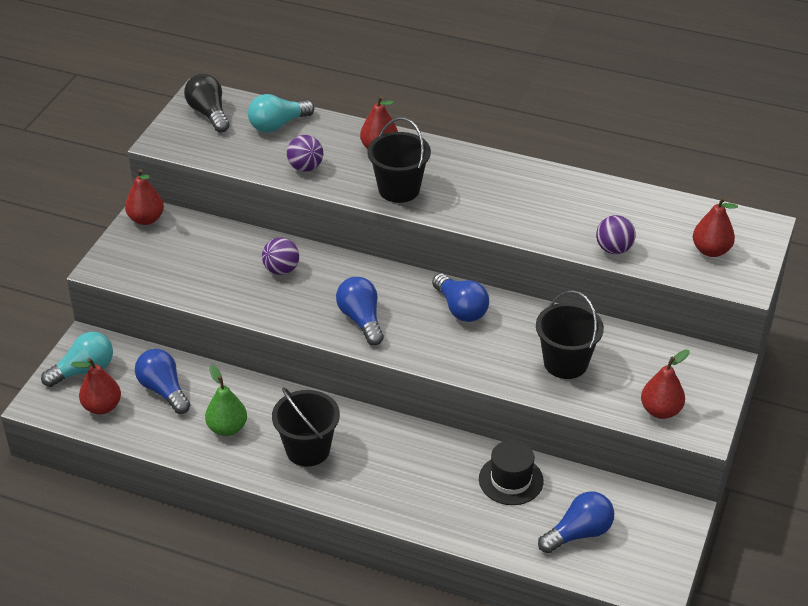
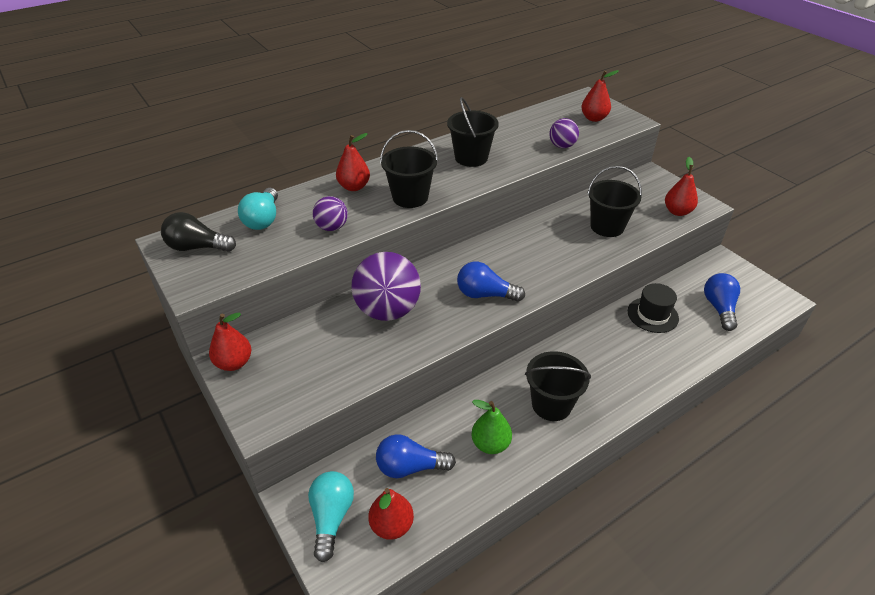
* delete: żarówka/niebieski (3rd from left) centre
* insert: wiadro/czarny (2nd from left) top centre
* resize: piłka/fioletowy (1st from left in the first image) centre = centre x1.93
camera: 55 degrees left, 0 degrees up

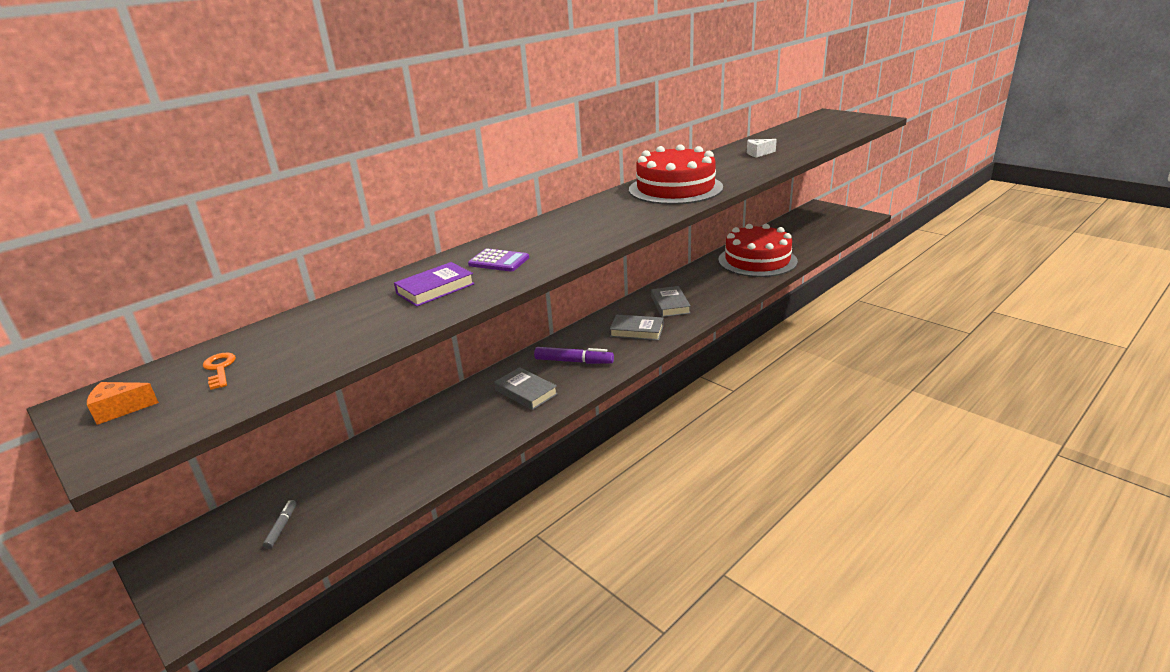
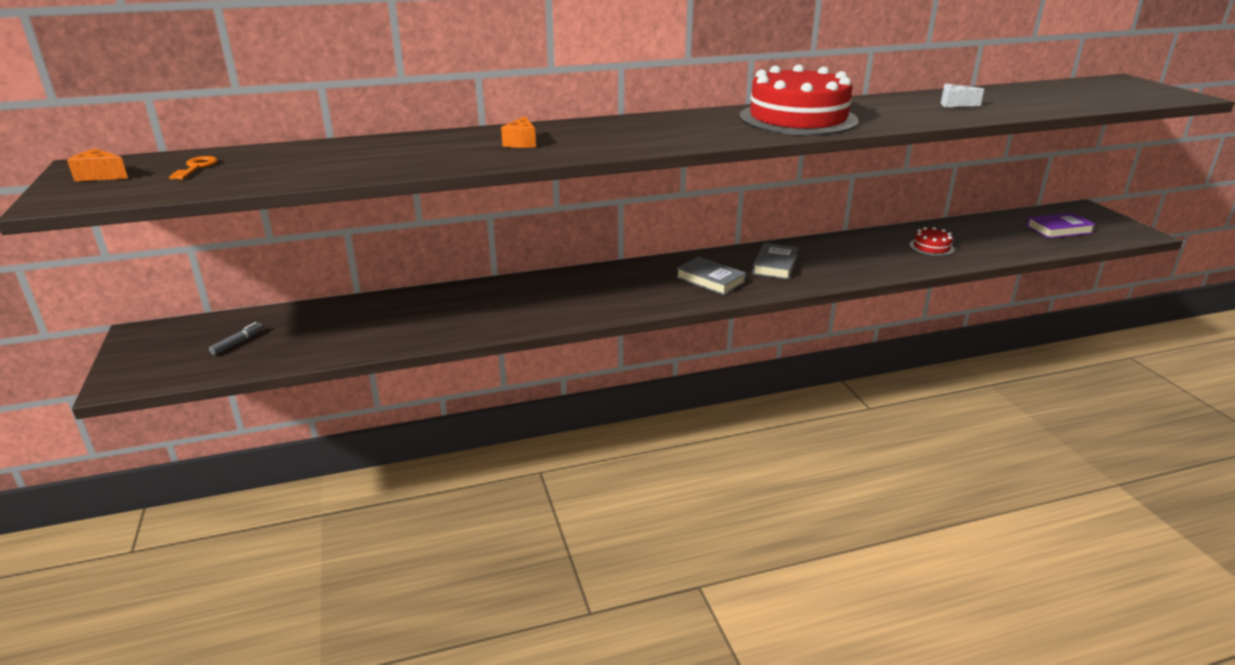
* delete: książka/szary (1st from left) centre
* delete: flamaster/fioletowy centre
* move: książka/fioletowy centre to middle right
* replace: kalkulator/fioletowy centre to ser/pomarańczowy (2nd from left) top centre
* resize: tort/czerwony (2nd from left) centre = middle right x0.42
camera: 25 degrees right, 0 degrees up

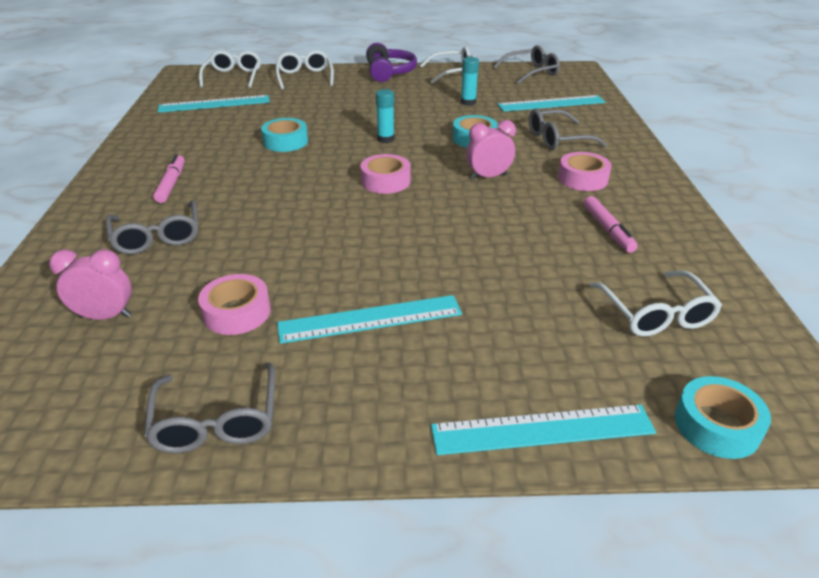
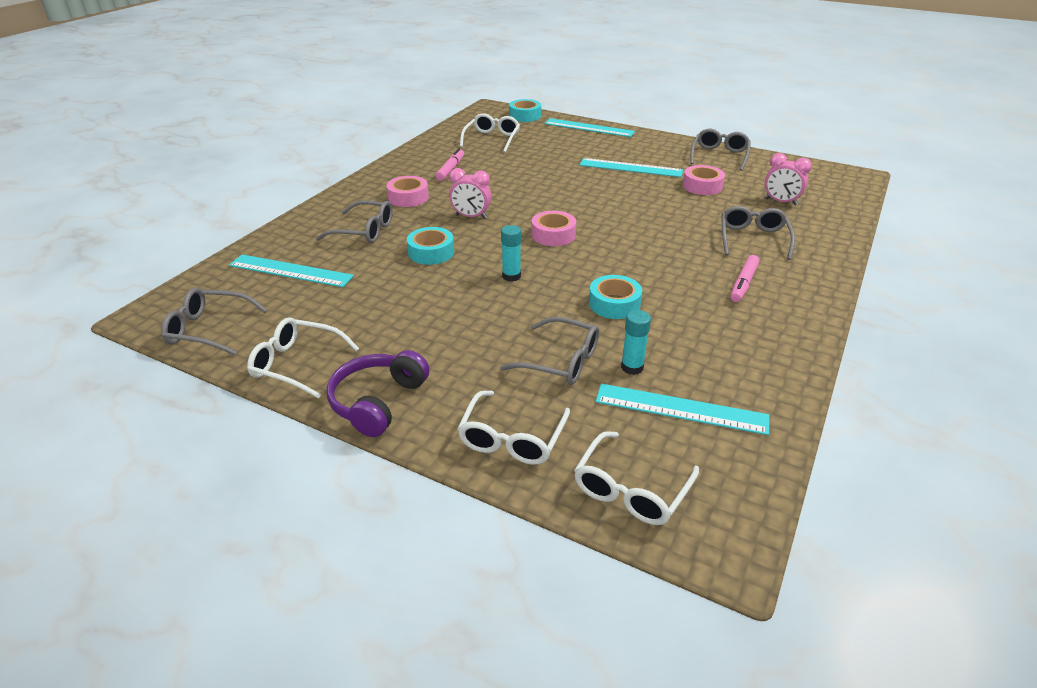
* insert: okulary/szary (3rd from left) centre
* move: klej w sztyfcie/turkusowy (2nd from left) top centre to centre
camera: 150 degrees left, 0 degrees up

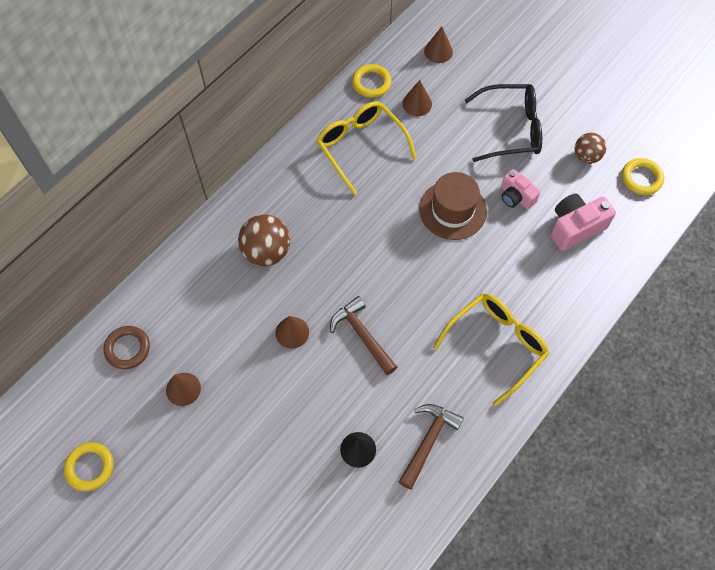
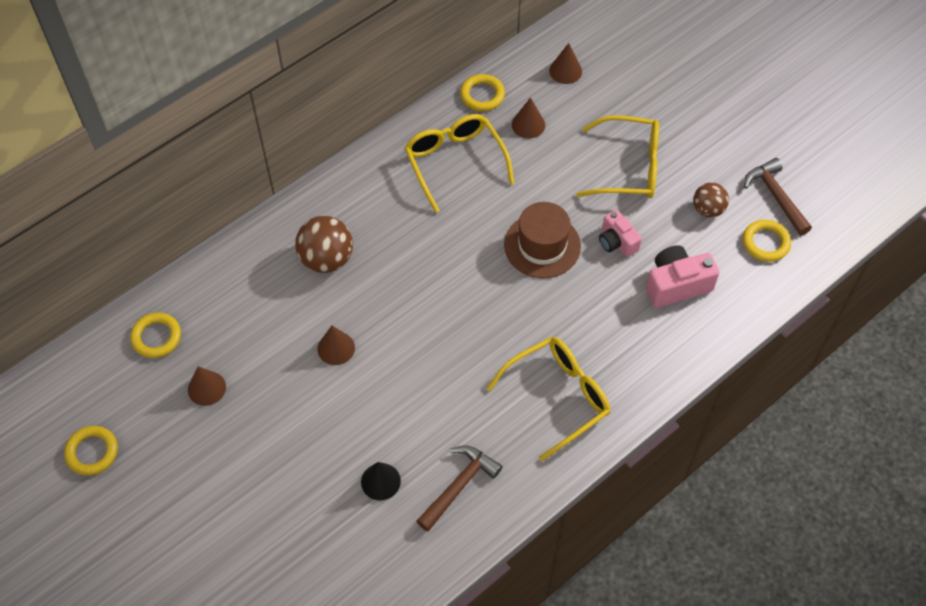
* move: młotek/brązowy (1st from left in the first image) centre to młotek/brązowy (2nd from left) top right
* recolor: pierścień/brązowy middle left to pierścień/żółty (2nd from left) middle left
* recolor: okulary/czarny top right to okulary/żółty (3rd from left) top centre
camera: 10 degrees right, 5 degrees down

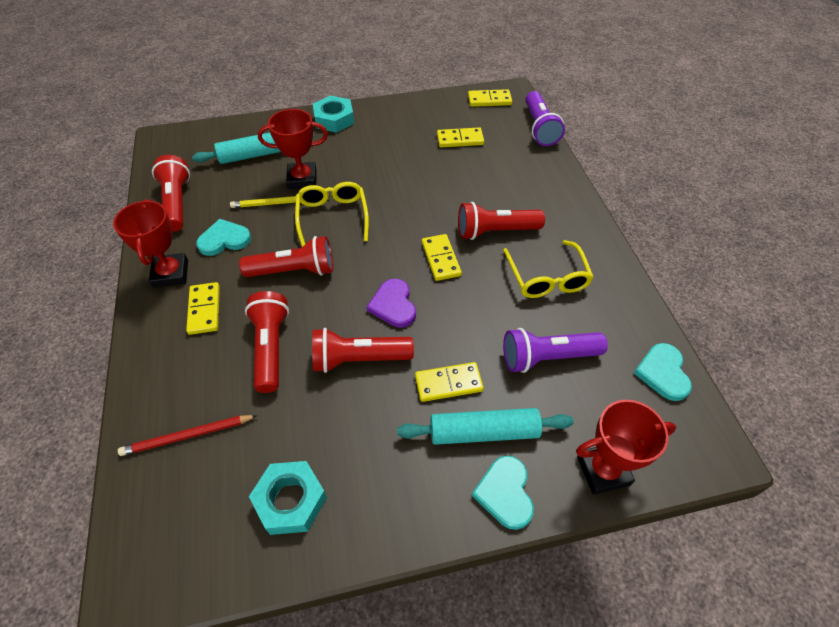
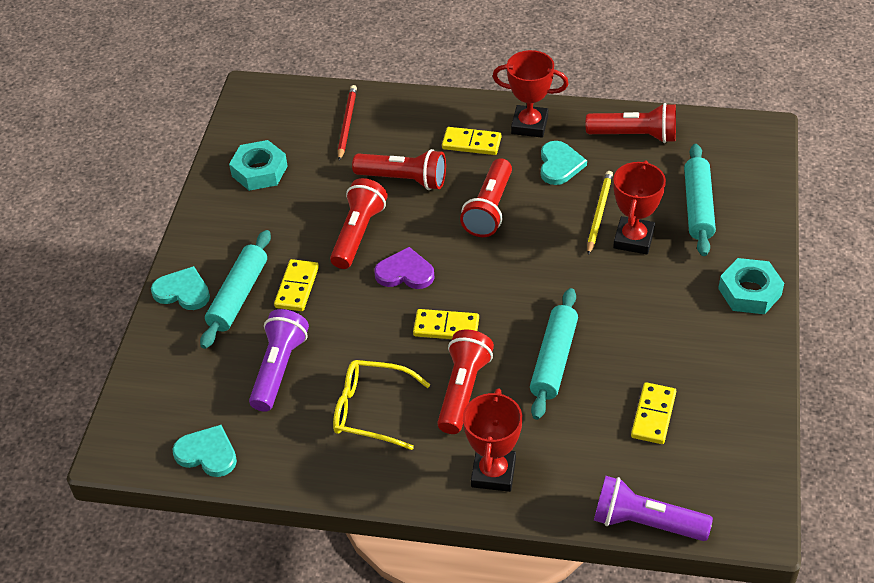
* delete: okulary/żółty (1st from left) centre
* delete: kostka domina/żółty (5th from left) top centre
* insert: wałek do ciasta/turkusowy (2nd from left) centre
* move: puchar/czerwony (3rd from left in the first image) bottom right to puchar/czerwony (1st from left) bottom centre
camera: 115 degrees right, 5 degrees down

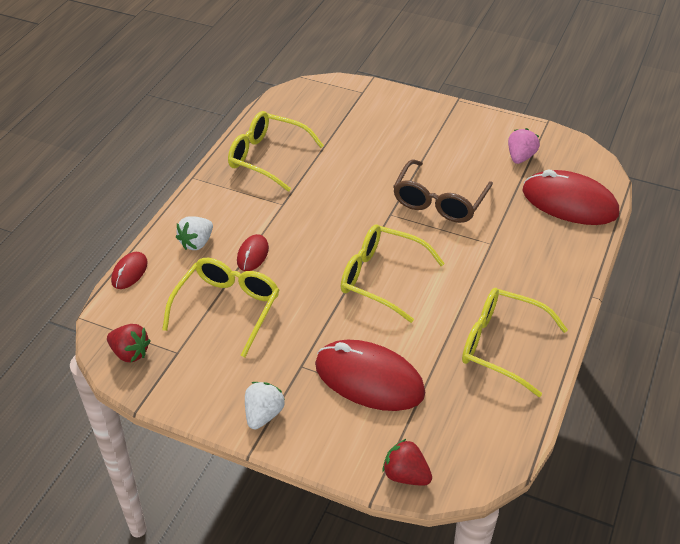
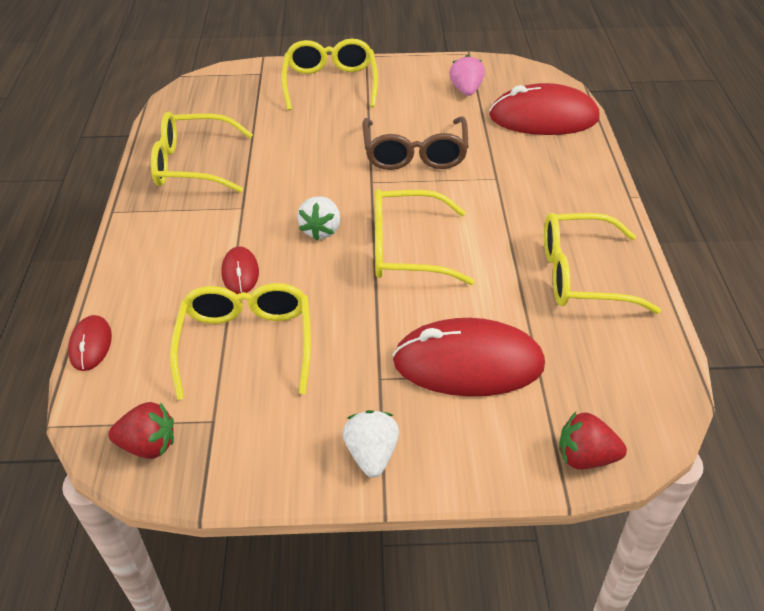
* insert: okulary/żółty (3rd from left) top centre
* move: truskawka/biały (1st from left) middle left to centre
camera: 25 degrees left, 0 degrees up

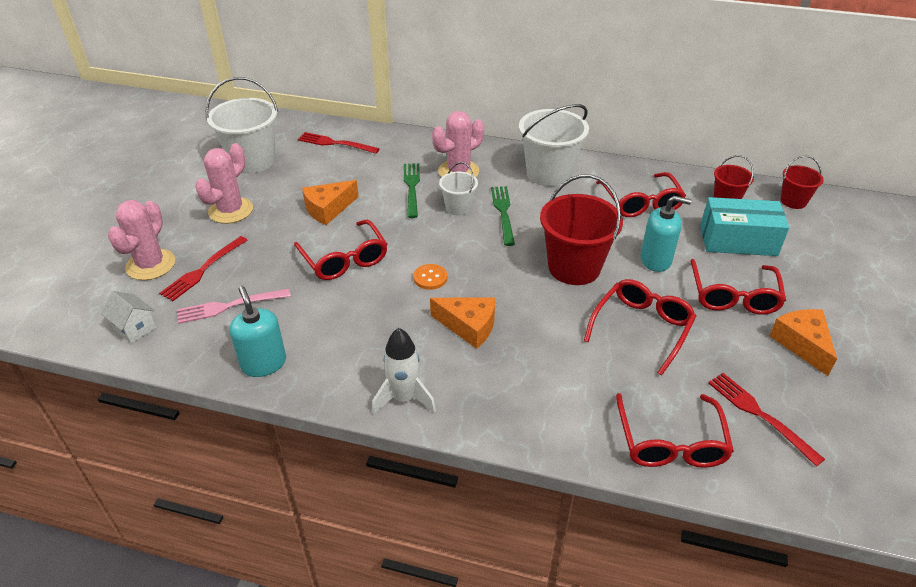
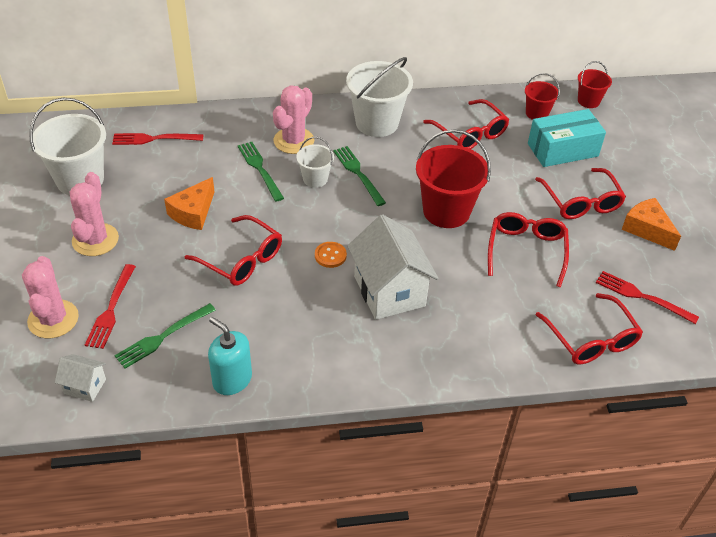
* delete: rakieta/biały centre
* delete: dozownik mydła/turkusowy (2nd from left) middle right
* replace: ser/pomarańczowy (2nd from left) centre to domek/biały (2nd from left) centre
* recolor: widelec/różowy middle left to widelec/zielony (1st from left) middle left
camera: 25 degrees left, 5 degrees up

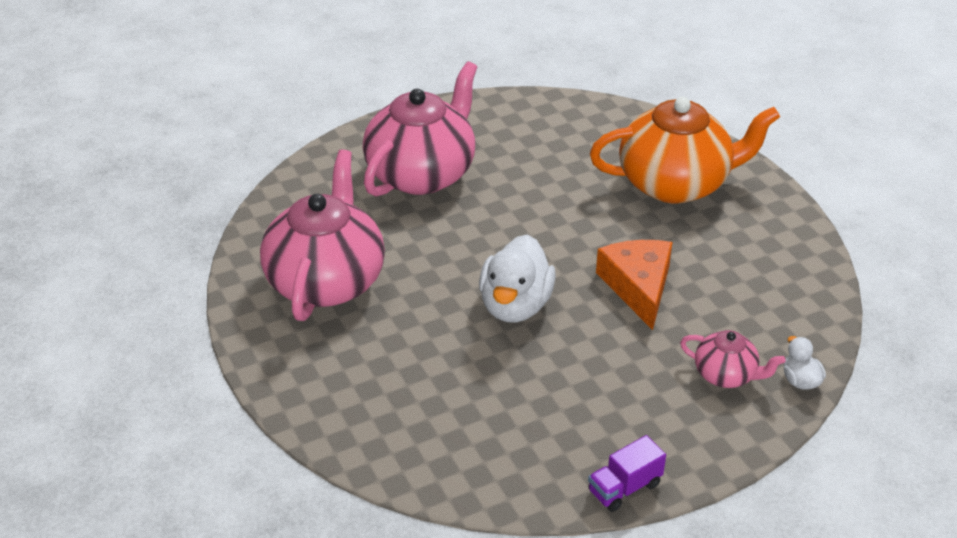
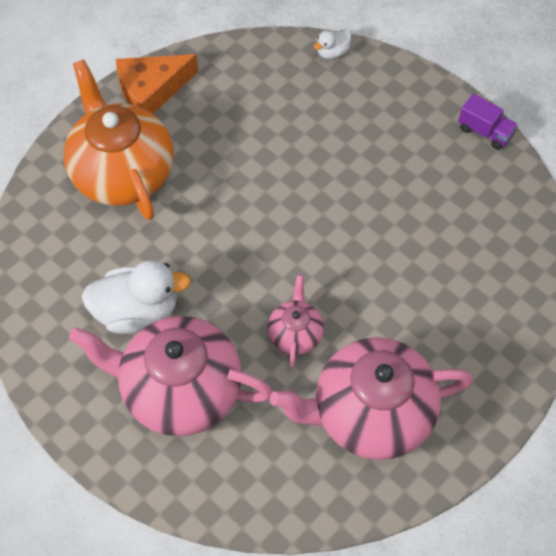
* move: kaczka/biały (1st from left) centre to middle left
* move: ser/pomarańczowy centre to top left
* move: imbryk/różowy (3rd from left in the first image) bottom right to imbryk/różowy (2nd from left) centre
camera: 110 degrees left, 20 degrees up

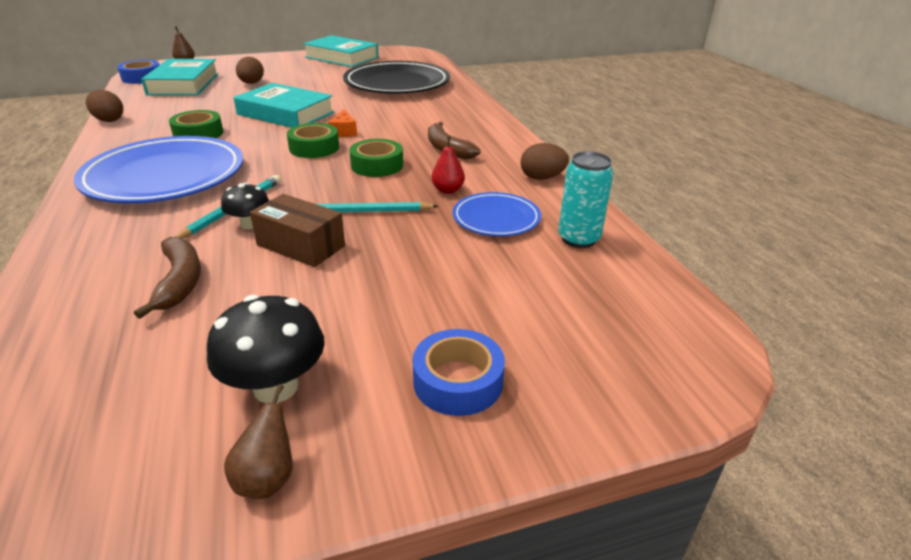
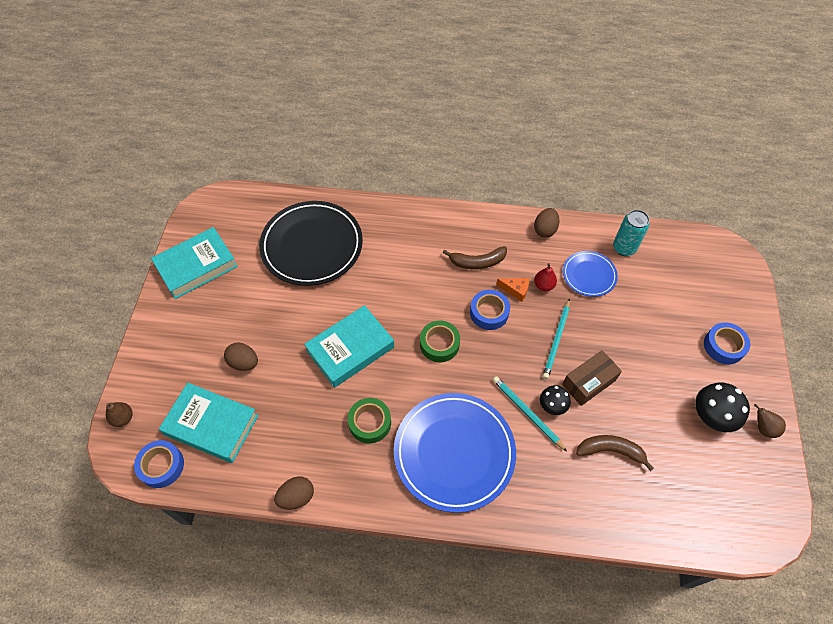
* move: ser/pomarańczowy top centre to centre
* recolor: taśma klejąca/zielony (3rd from left) top centre to taśma klejąca/niebieski (2nd from left) centre
camera: 65 degrees left, 25 degrees up

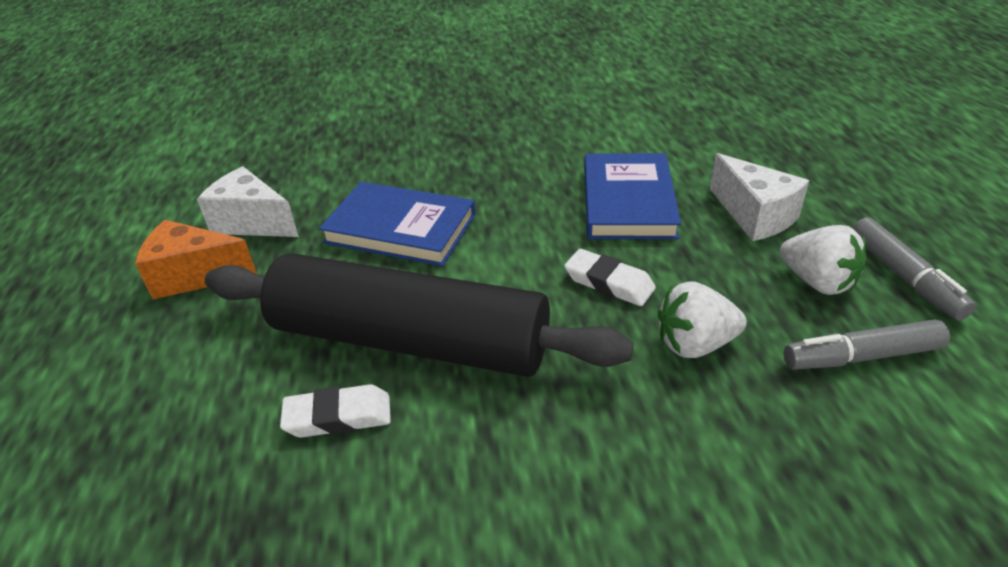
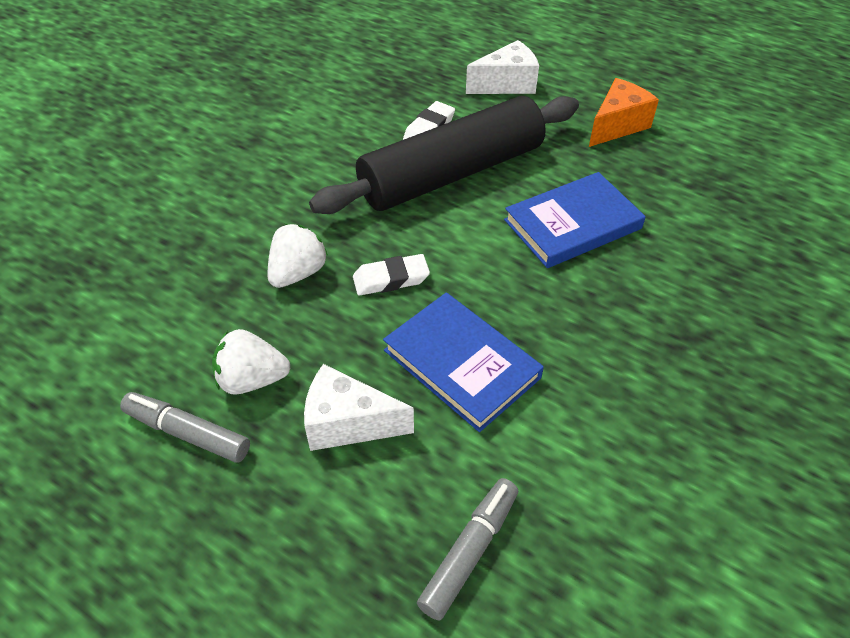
* move: ser/biały (1st from left in the first image) middle left to ser/biały (2nd from left) top centre
* move: flamaster/szary (1st from left in the first image) middle right to flamaster/szary (2nd from left) bottom centre
camera: 130 degrees right, 10 degrees up

